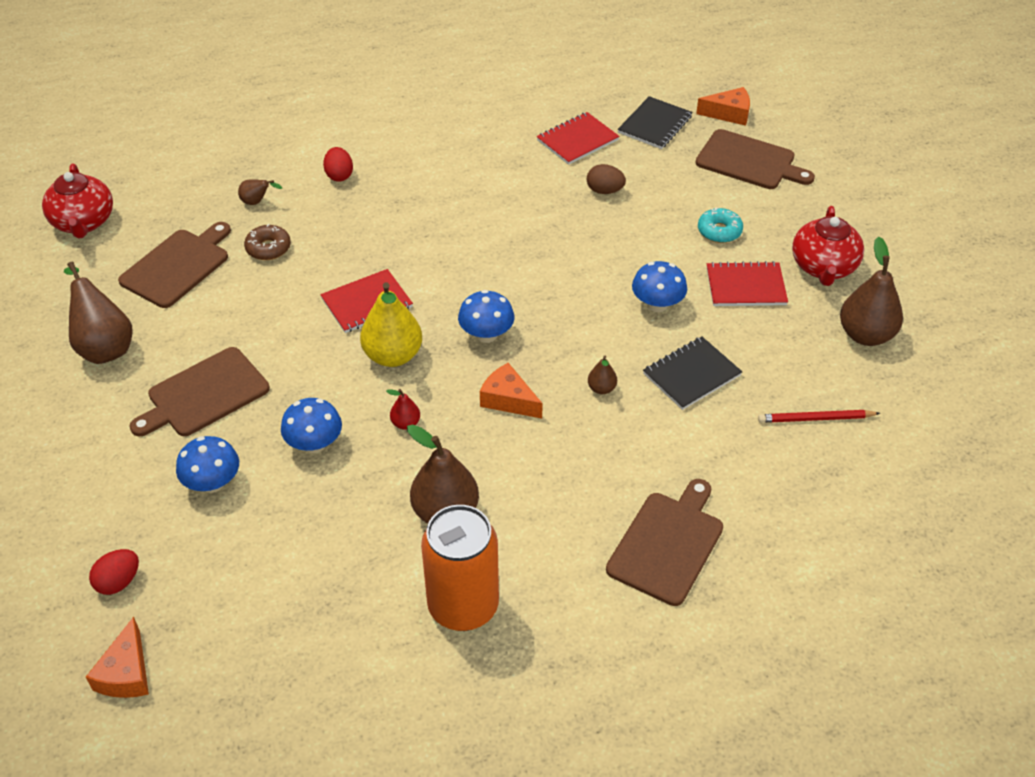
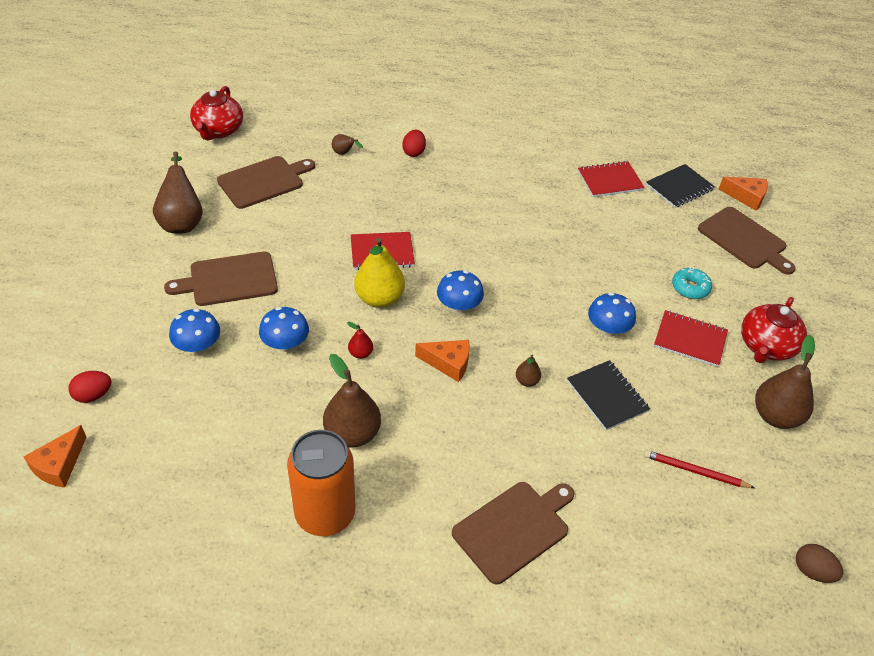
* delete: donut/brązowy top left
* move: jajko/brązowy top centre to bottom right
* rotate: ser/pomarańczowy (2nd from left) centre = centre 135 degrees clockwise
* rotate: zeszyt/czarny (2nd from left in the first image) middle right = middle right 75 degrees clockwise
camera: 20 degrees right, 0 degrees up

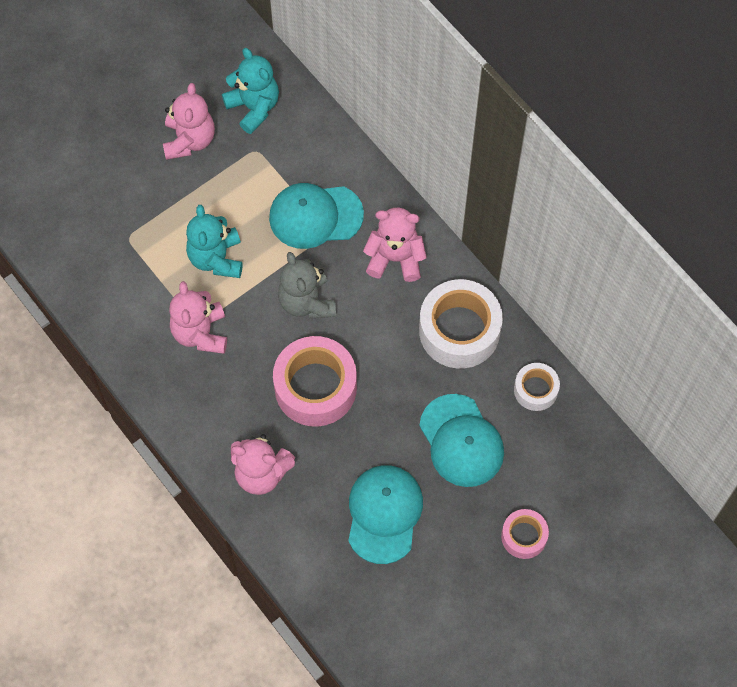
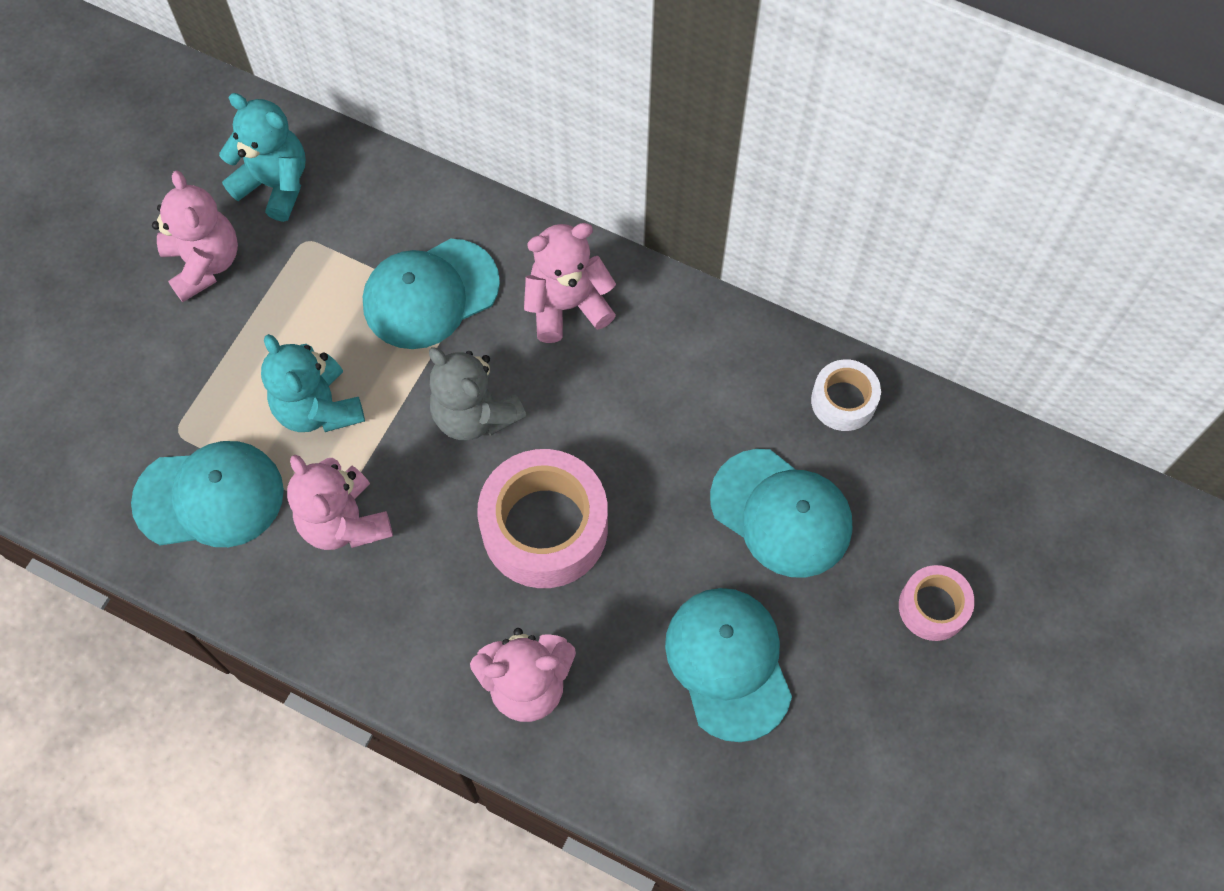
* delete: taśma klejąca/biały (1st from left) centre
* insert: czapka/turkusowy (1st from left) middle left
camera: 25 degrees left, 0 degrees up

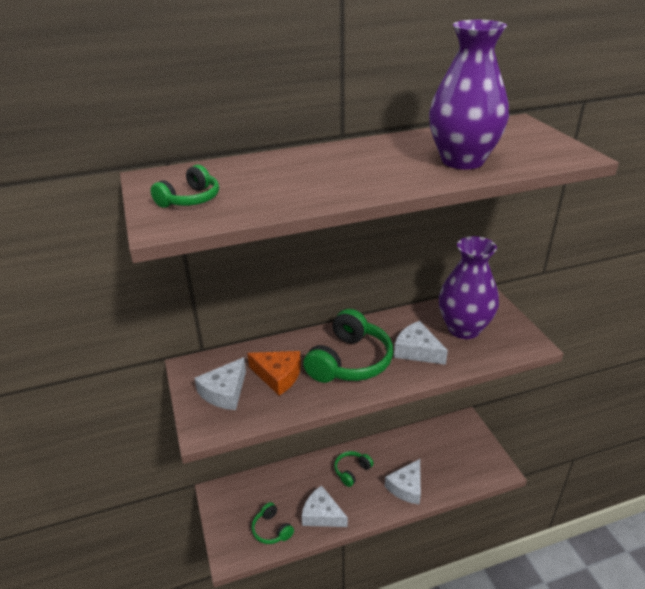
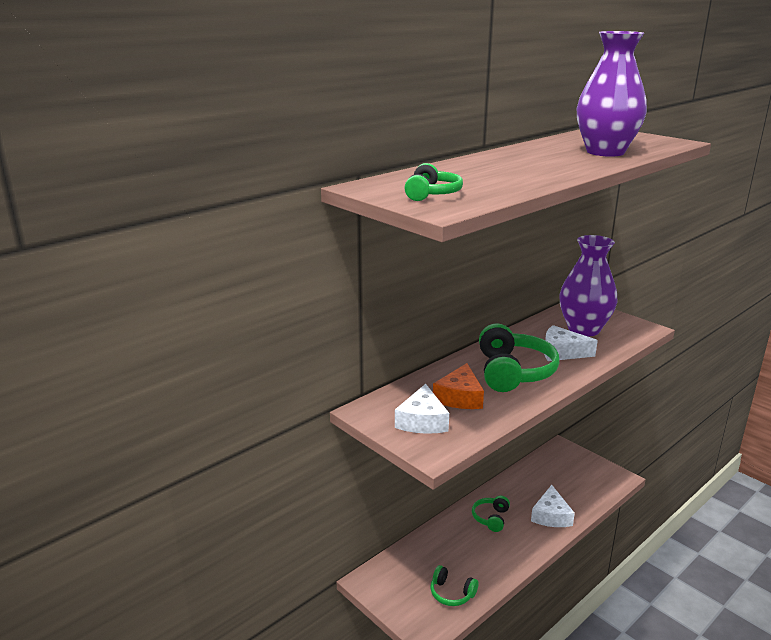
* delete: ser/biały (2nd from left) bottom centre
* rotate: ser/pomarańczowy centre = centre 105 degrees clockwise
camera: 25 degrees left, 10 degrees down

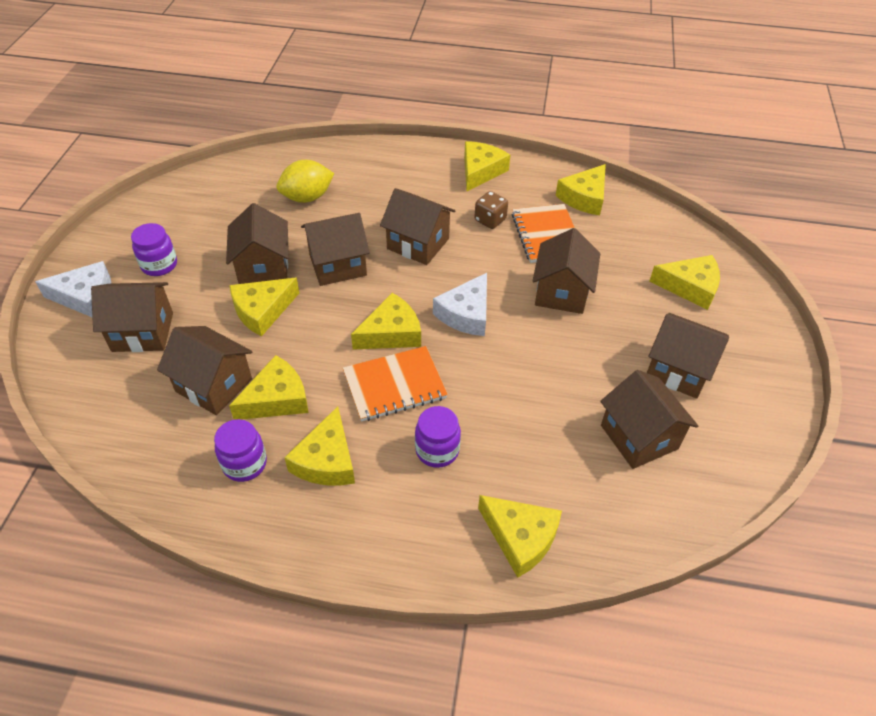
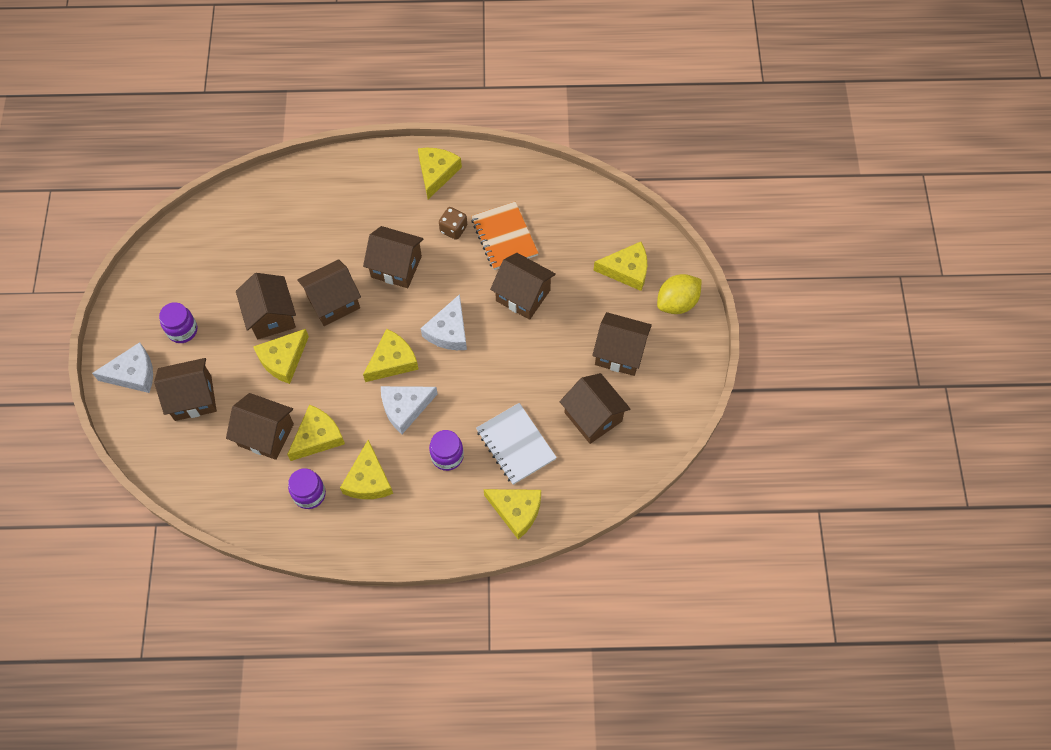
* delete: ser/żółty (7th from left) top centre
* insert: zeszyt/biały centre
* move: cytryna/żółty top centre to centre
* replace: zeszyt/pomarańczowy (1st from left) centre to ser/biały (2nd from left) centre
* rotate: domek/brązowy (6th from left) centre = centre 60 degrees counterclockwise
camera: 10 degrees left, 15 degrees up

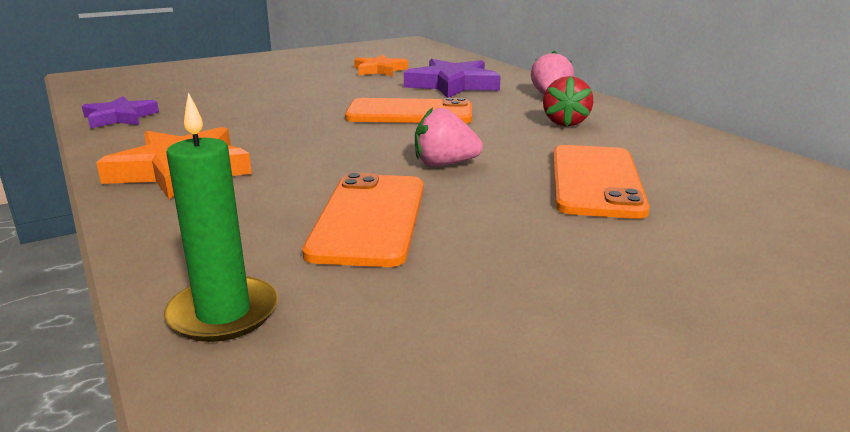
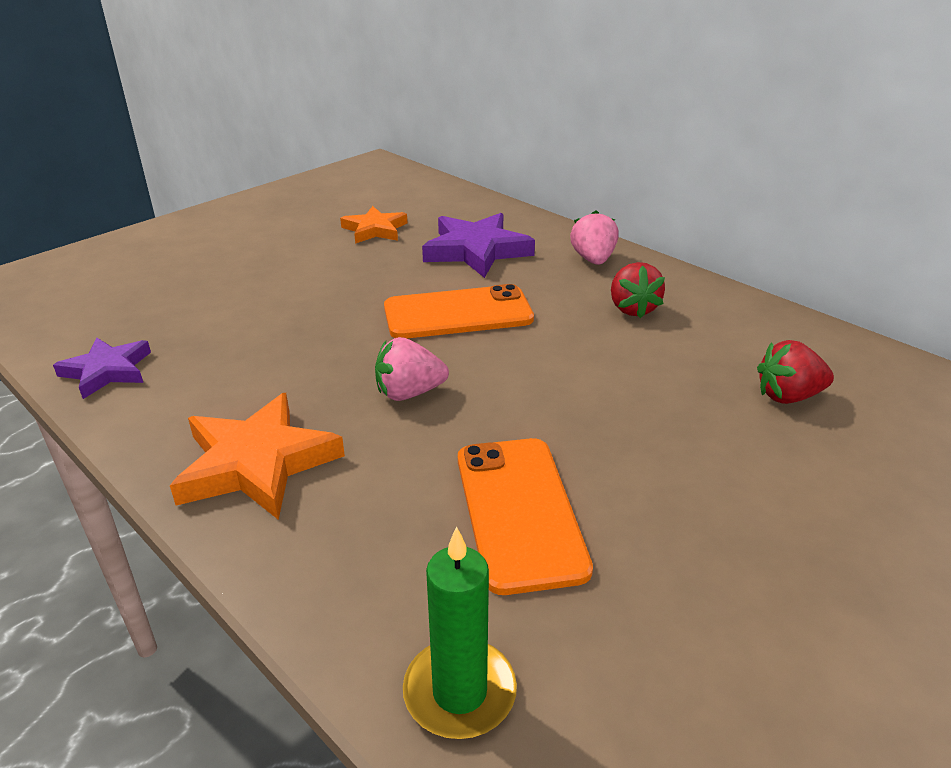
* delete: telefon/pomarańczowy (3rd from left) middle right
* insert: truskawka/czerwony (2nd from left) middle right
* move: truskawka/różowy (1st from left) top centre to centre
camera: 15 degrees left, 10 degrees up

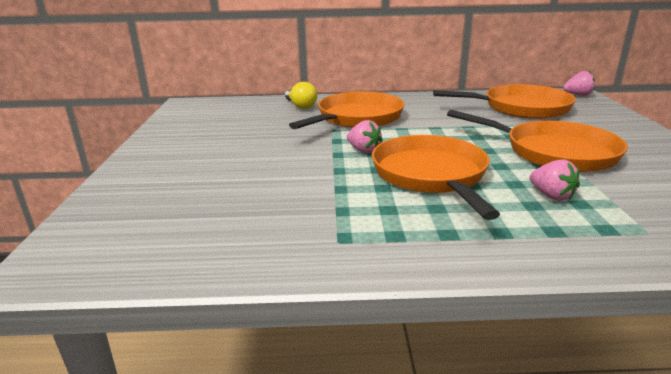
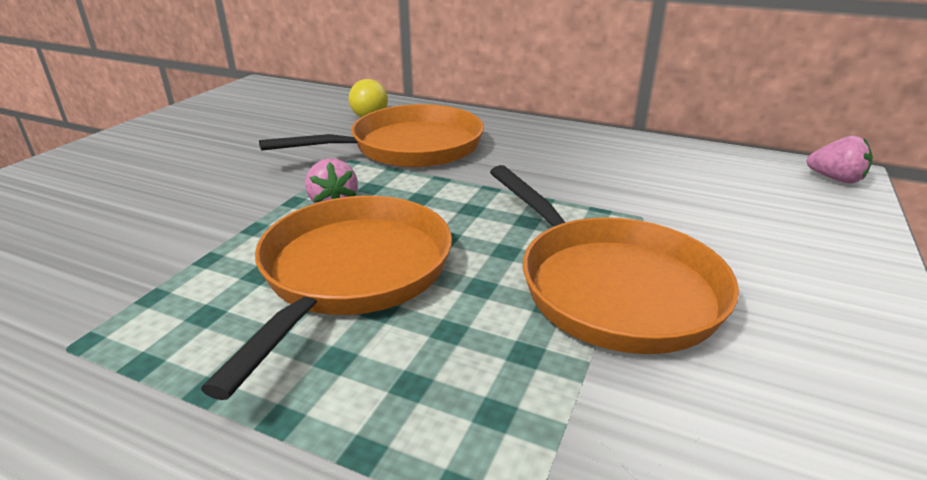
* delete: patelnia/pomarańczowy (3rd from left) top right
* delete: truskawka/różowy (2nd from left) middle right
camera: 25 degrees right, 5 degrees up

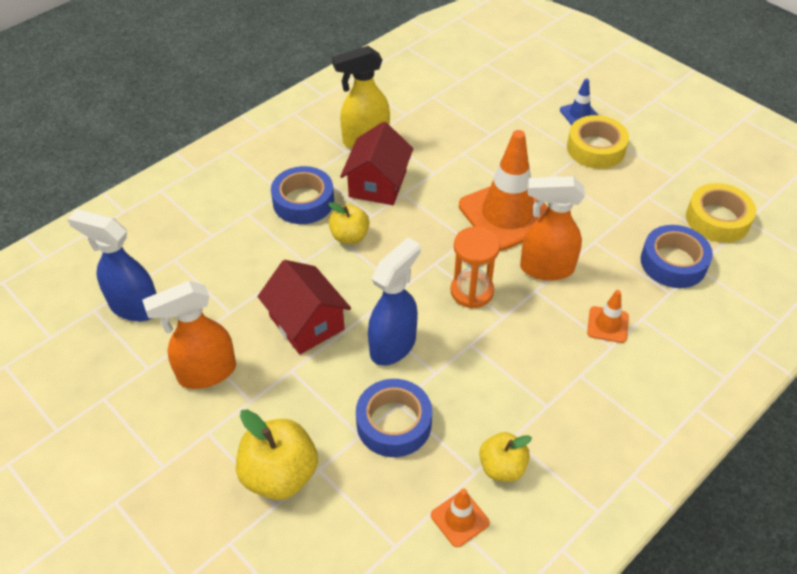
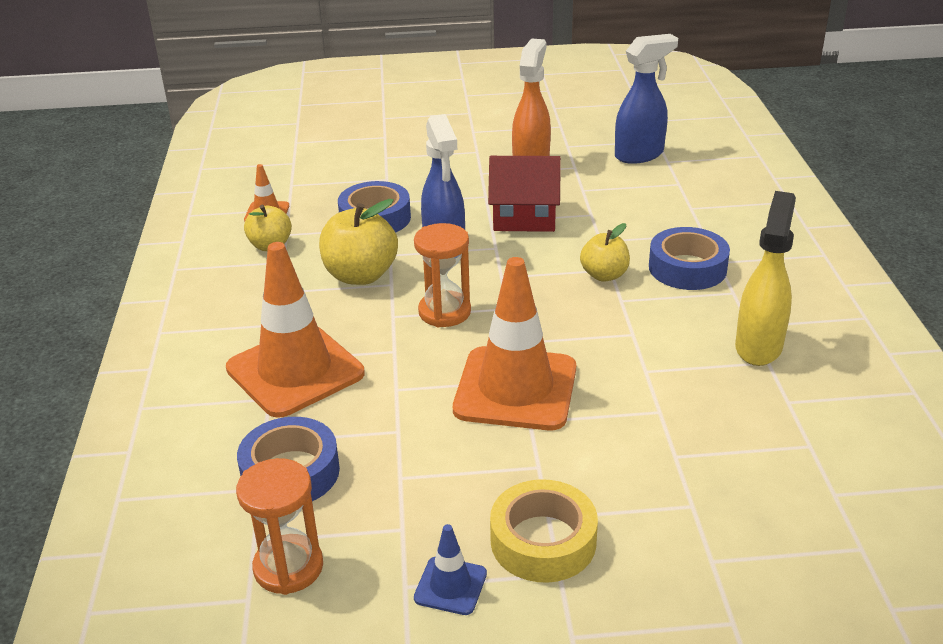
* delete: domek/czerwony (2nd from left) top centre
* delete: spryskiwacz/pomarańczowy (2nd from left) middle right
* move: jabłko/żółty (1st from left in the first image) bottom centre to jabłko/żółty (2nd from left) centre
* move: pachołek/niebieski top right to bottom centre
* replace: taśma klejąca/żółty (2nd from left) middle right to klepsydra/pomarańczowy (1st from left) bottom left
* resize: pachołek/pomarańczowy (3rd from left in the first image) middle right = middle left x2.22
camera: 130 degrees right, 15 degrees down

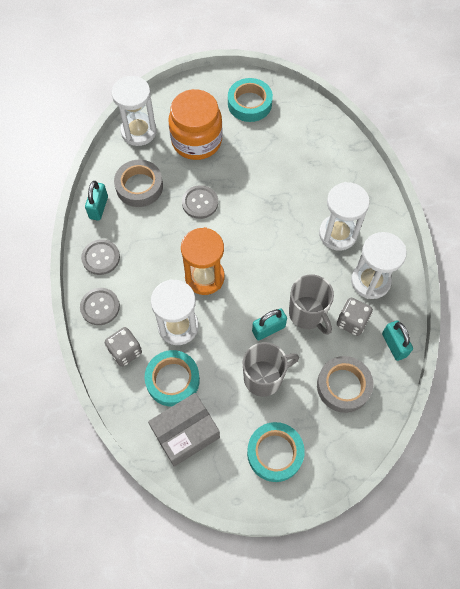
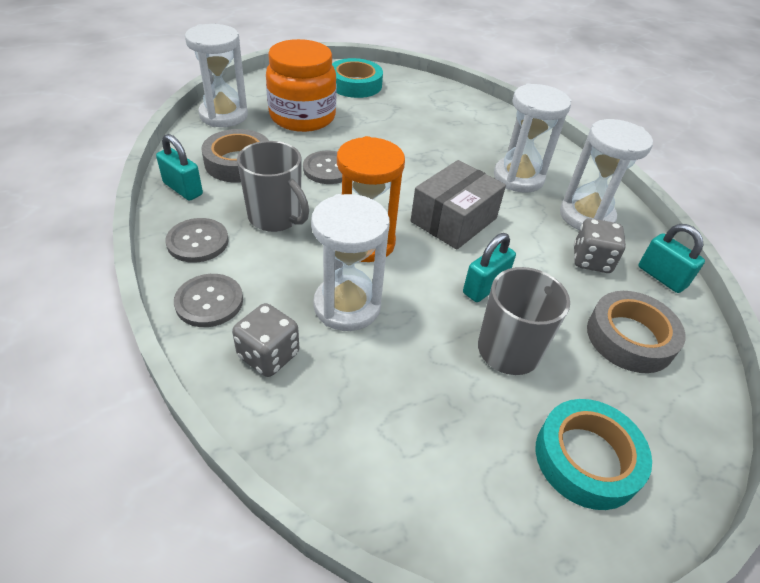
* delete: taśma klejąca/turkusowy (1st from left) centre
* move: pudełko/szary bottom centre to centre
* move: kubek/szary (2nd from left in the first image) middle right to kubek/szary (1st from left) top centre
* rotate: kłódka/turkusowy (1st from left) middle left = top left 45 degrees counterclockwise
camera: 20 degrees left, 20 degrees down

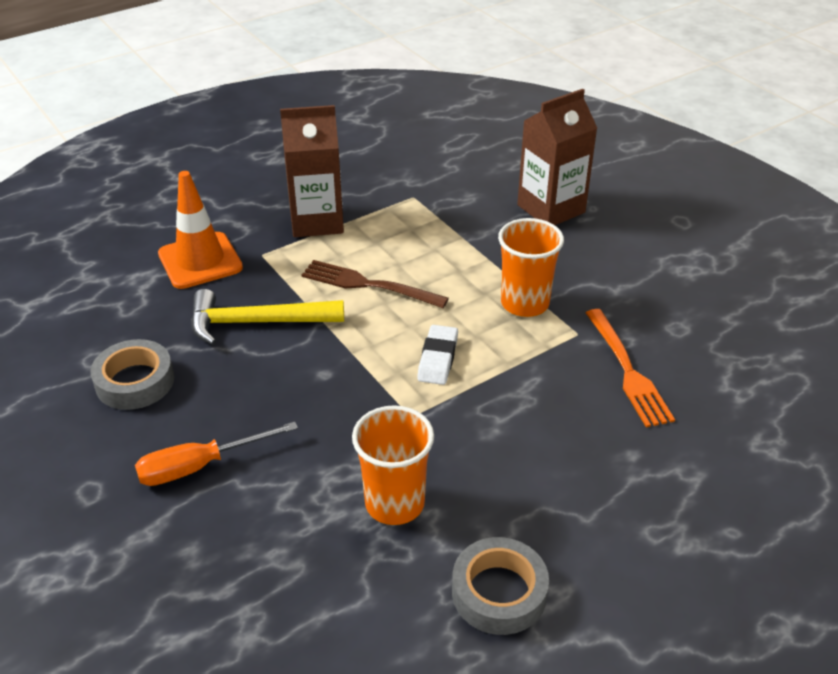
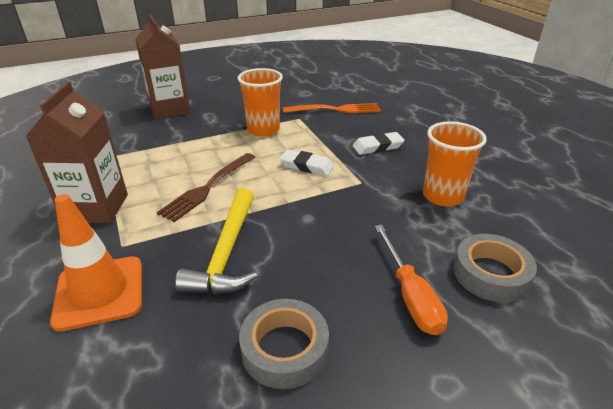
* insert: gumka do mazania/biały (2nd from left) centre
* move: taśma klejąca/szary (2nd from left) bottom centre to middle right
camera: 80 degrees left, 5 degrees down

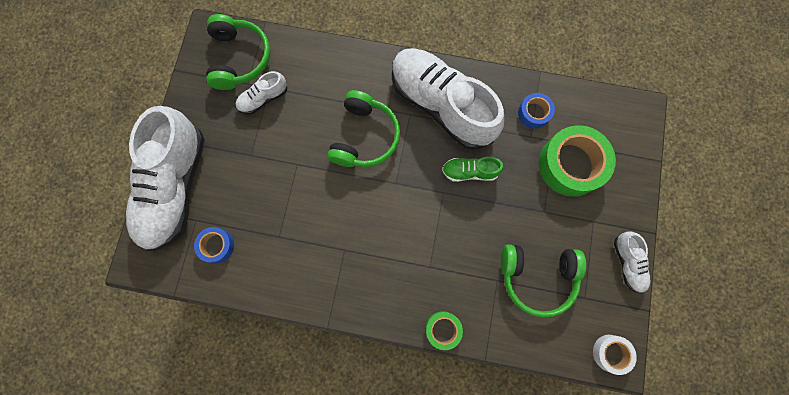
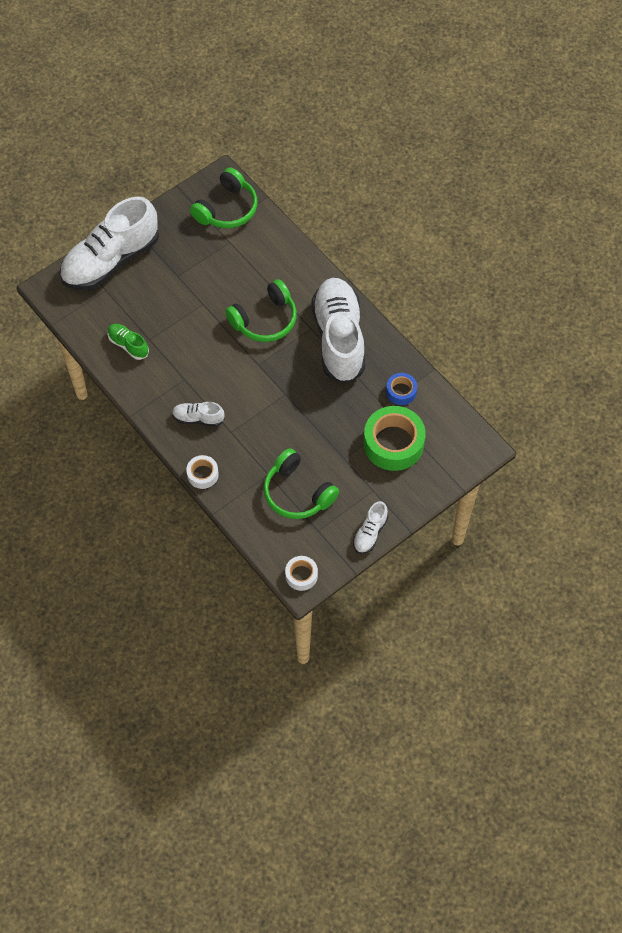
* delete: taśma klejąca/niebieski (1st from left) middle left
* move: but/biały (2nd from left) top left to middle left
* move: but/zielony centre to middle left
* recolor: taśma klejąca/zielony (1st from left) bottom centre to taśma klejąca/biały (1st from left) middle left
camera: 40 degrees right, 15 degrees down

